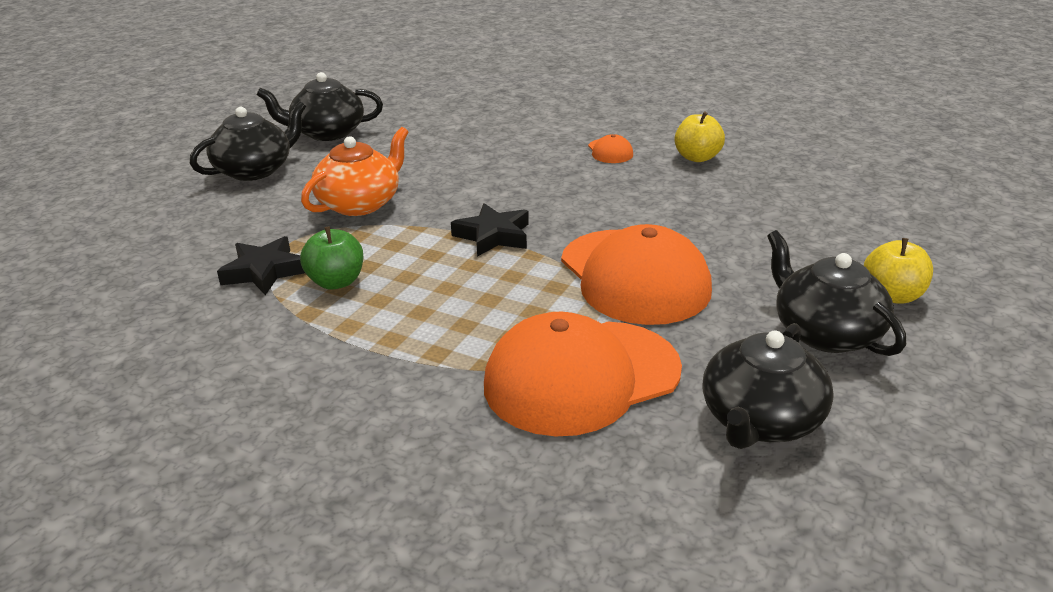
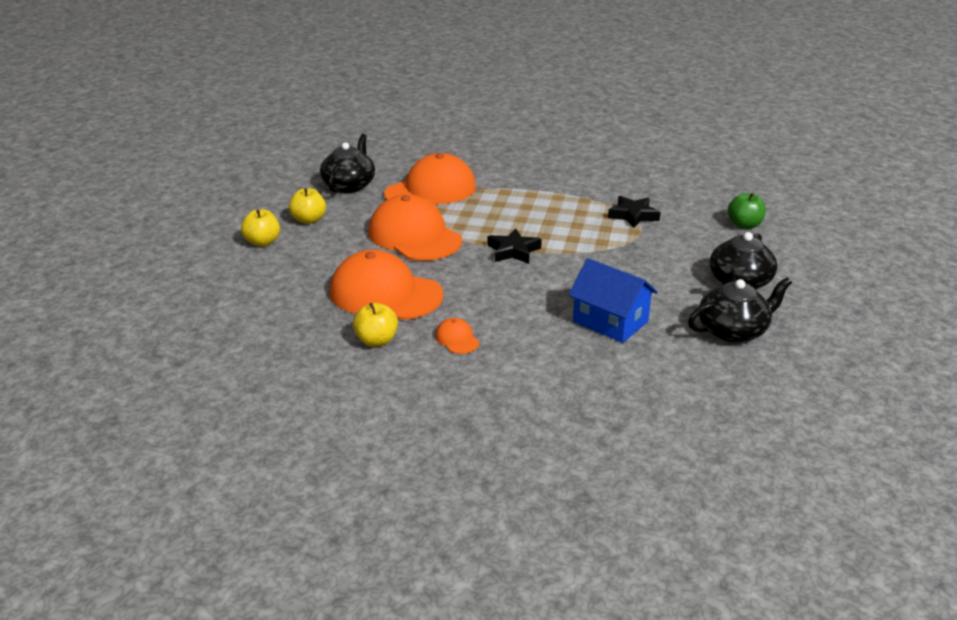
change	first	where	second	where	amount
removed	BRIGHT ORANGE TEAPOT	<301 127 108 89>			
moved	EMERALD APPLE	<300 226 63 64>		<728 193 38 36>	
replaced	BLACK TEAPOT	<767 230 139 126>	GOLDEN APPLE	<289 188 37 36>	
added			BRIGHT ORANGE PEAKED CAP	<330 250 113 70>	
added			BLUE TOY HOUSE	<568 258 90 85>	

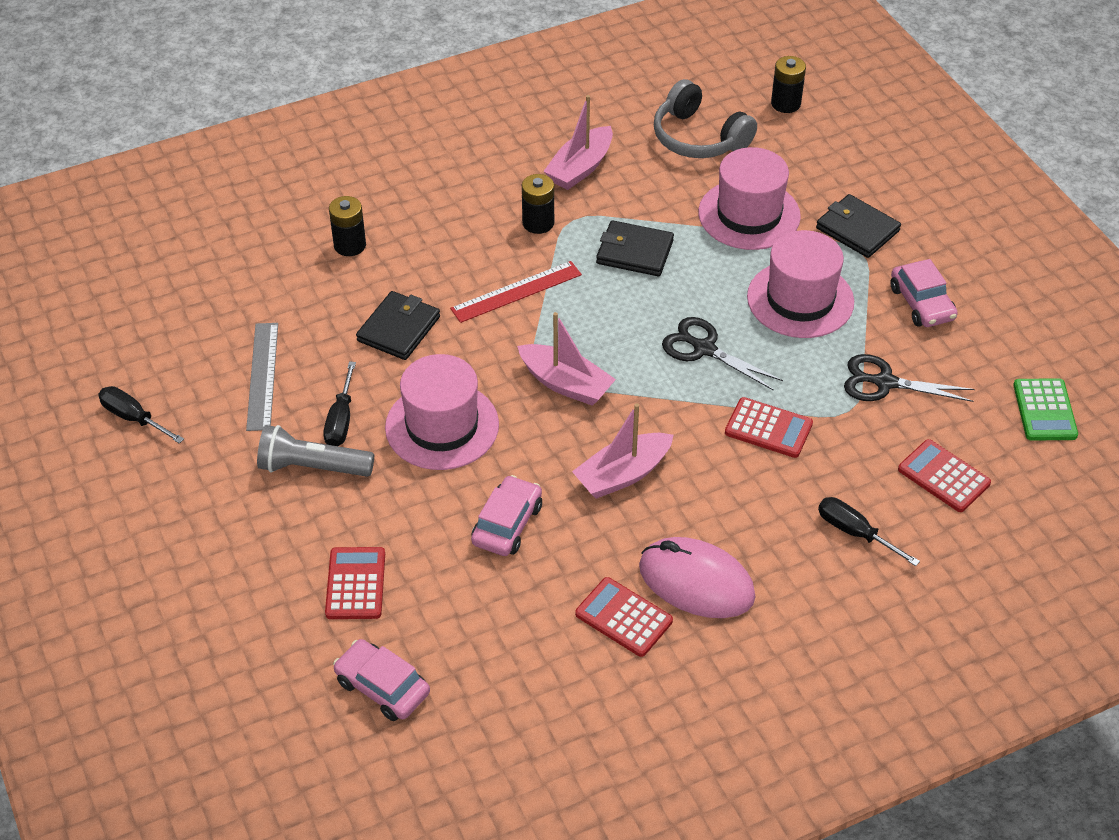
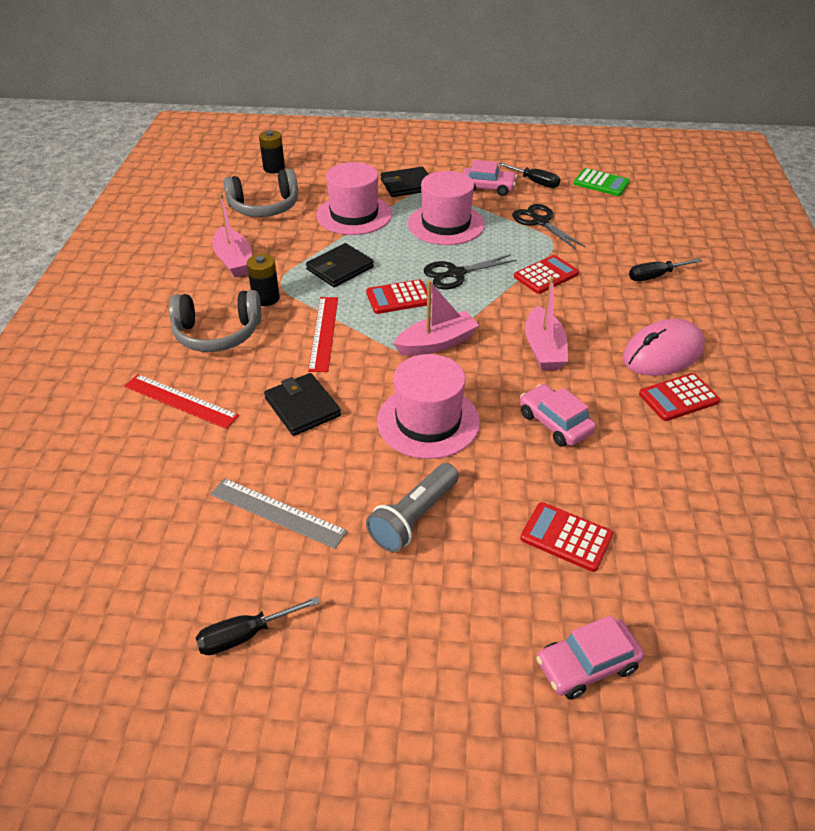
change	first	where	second	where	amount
replaced	BLACK BATTERY	<329 196 37 60>	SCARLET RULER	<124 374 115 55>	
turned	BLACK SHEARS	<844 354 131 48>		<512 204 74 46>	105 degrees clockwise
moved	BLACK HAND SCREWDRIVER	<323 361 33 85>		<498 162 62 26>	
moved	SCARLET CALCULATOR	<898 439 93 73>		<366 279 61 35>	
moved	ROSY CAR	<333 639 97 82>		<536 615 108 85>	
added			GRAY OVER-EAR HEADPHONES	<169 290 92 62>	

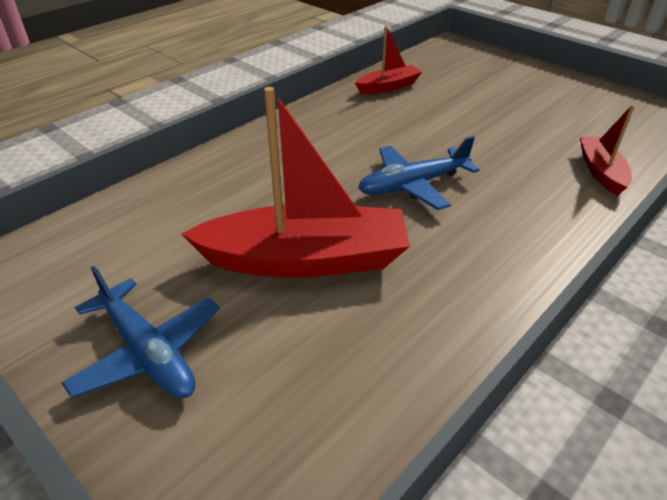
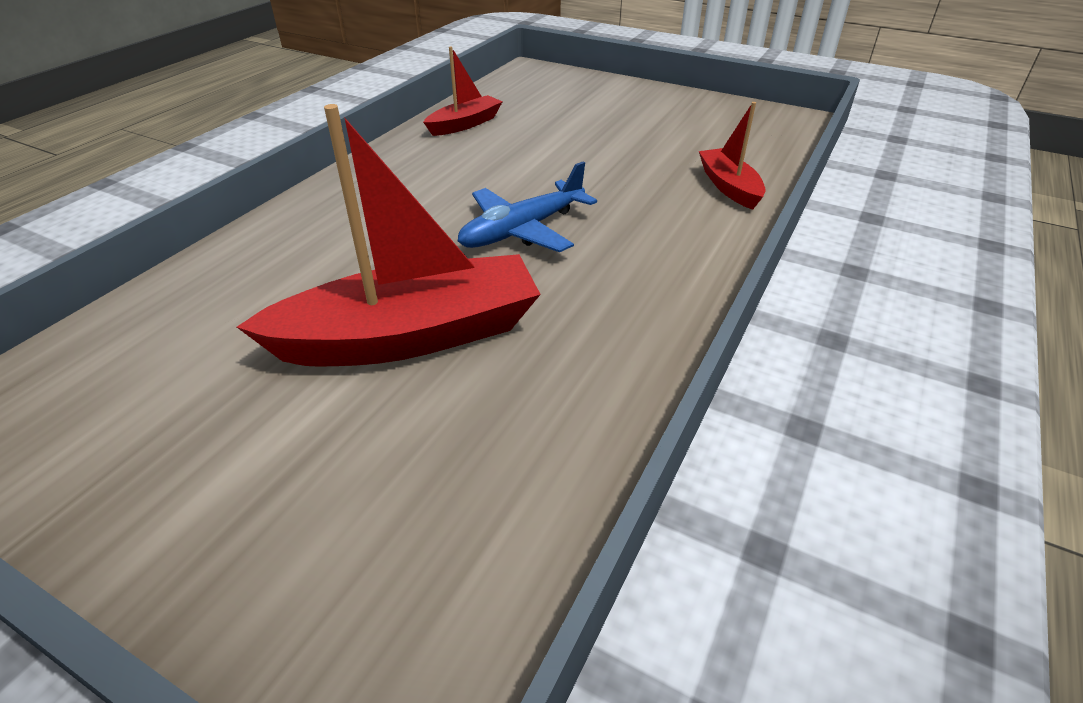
change	first	where	second	where	amount
removed	BLUE AEROPLANE	<62 266 158 132>			

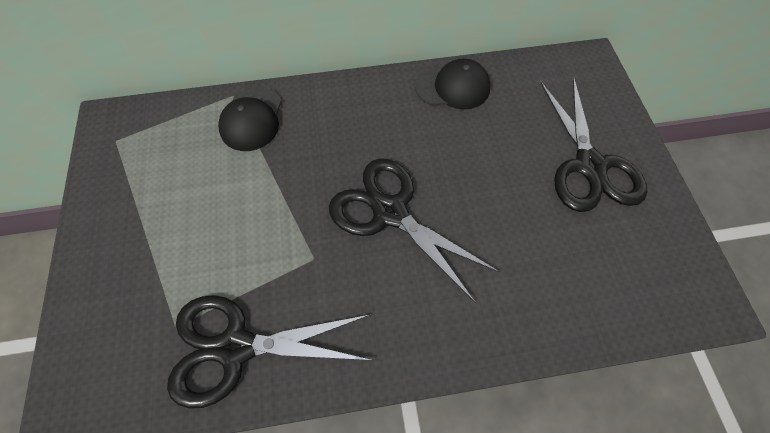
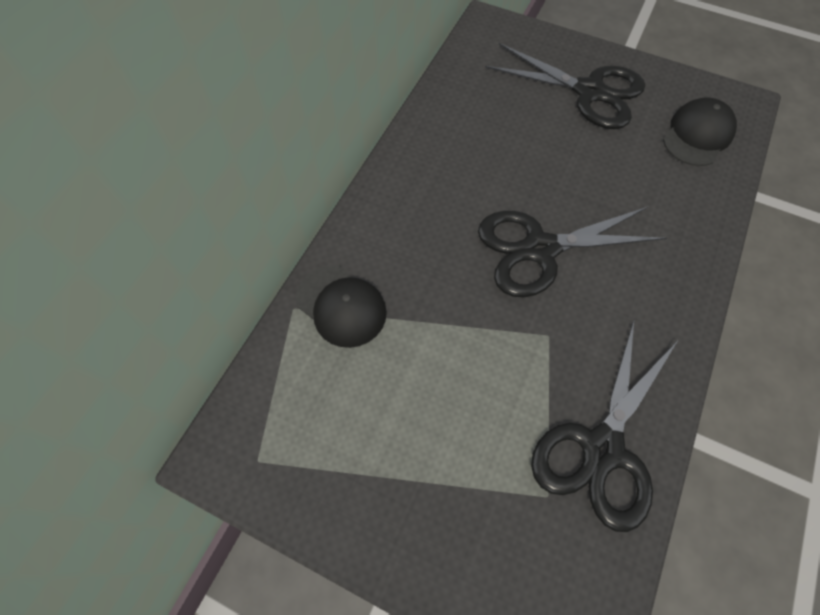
change	first	where	second	where	amount
moved	BLACK PEAKED CAP	<415 58 76 52>		<663 98 74 68>	

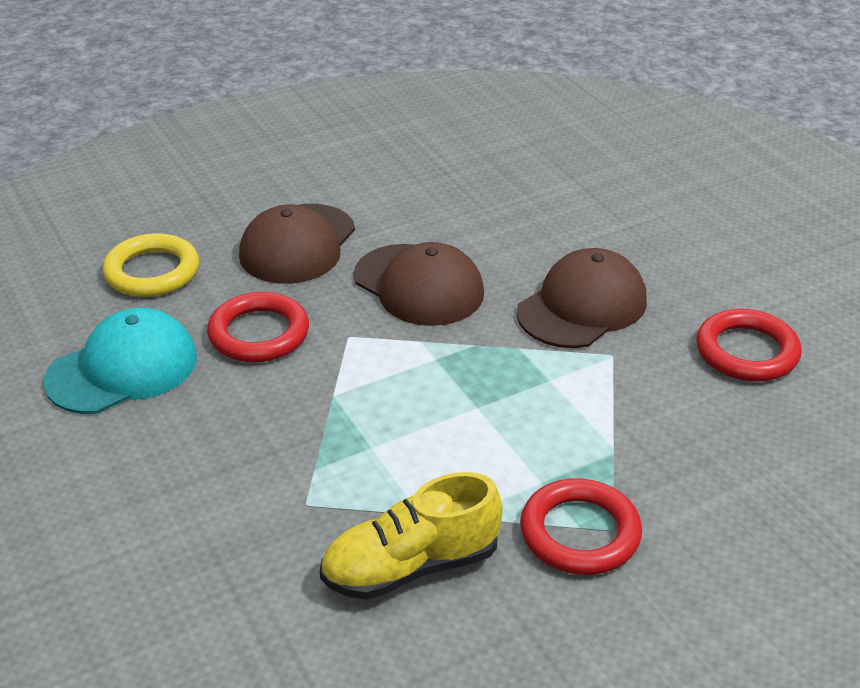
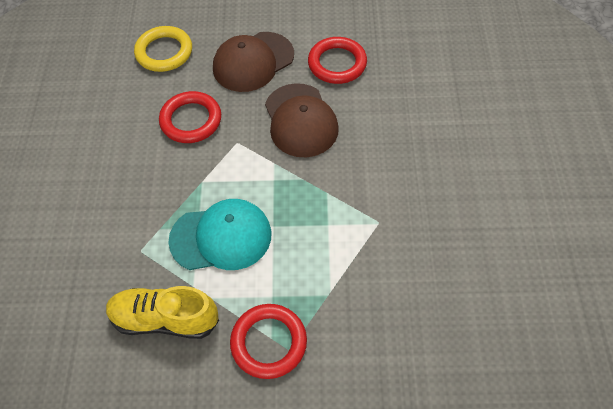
change	first	where	second	where	amount
removed	DARK BROWN PEAKED CAP	<516 248 131 100>			
moved	AQUA PEAKED CAP	<44 308 153 106>		<168 199 103 71>	
moved	SCARLET HOOP	<696 309 106 73>		<308 37 59 47>	

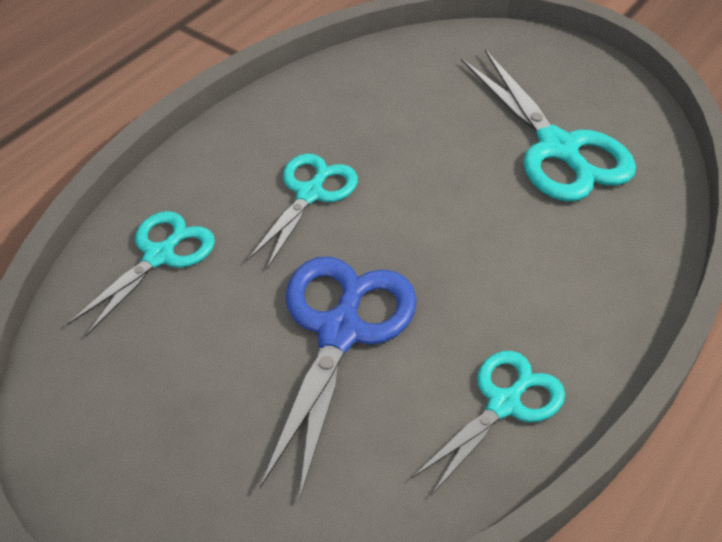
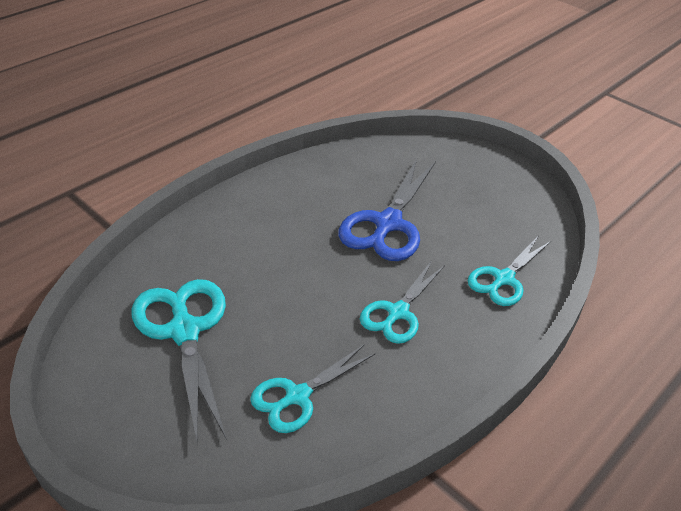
change	first	where	second	where	amount
moved	AQUA SHEARS	<411 351 154 145>		<250 345 125 88>	

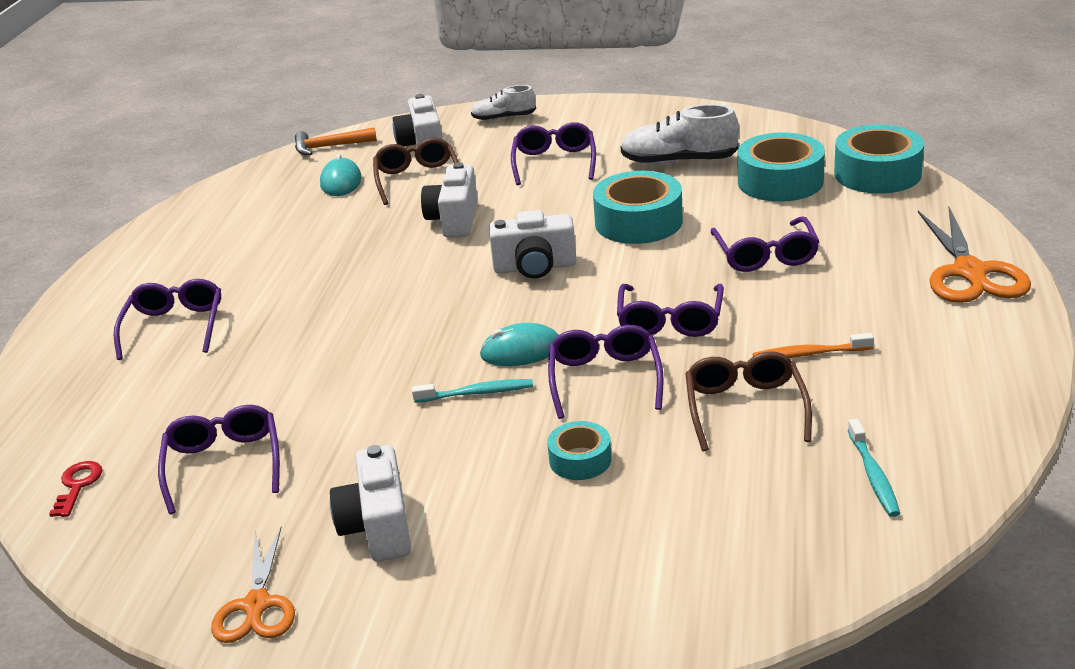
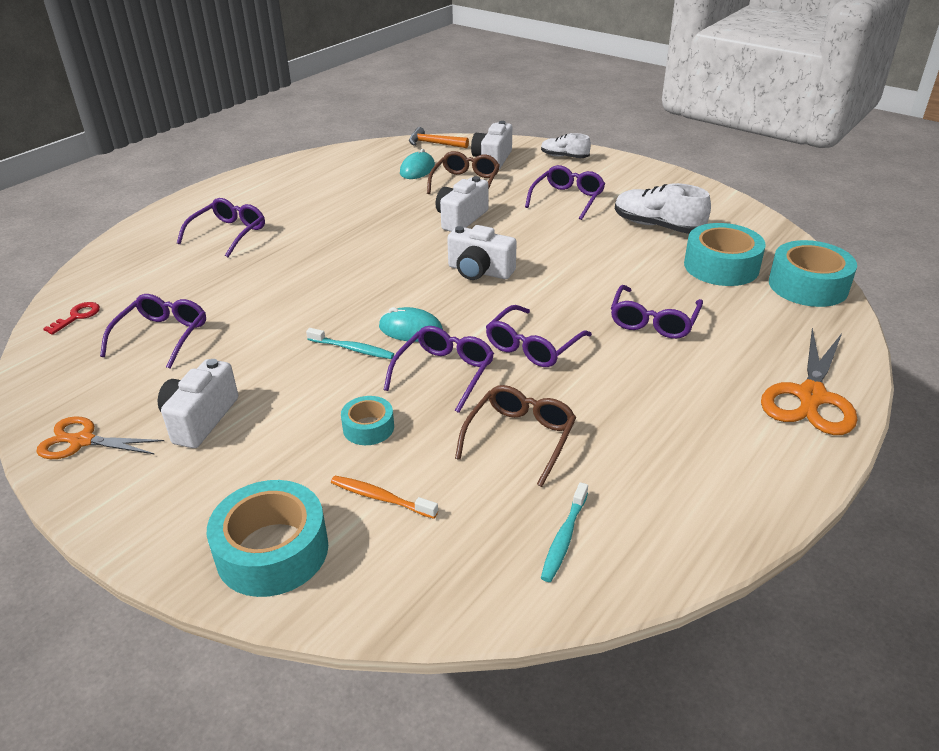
change	first	where	second	where	amount
moved	AQUA ROLL OF TAPE	<593 171 90 73>		<207 480 121 117>	
moved	BRIGHT ORANGE TOOTH BRUSH	<753 333 121 25>		<331 476 107 43>	
turned	BRIGHT ORANGE SHEARS	<211 527 84 116>		<36 416 128 43>	75 degrees clockwise

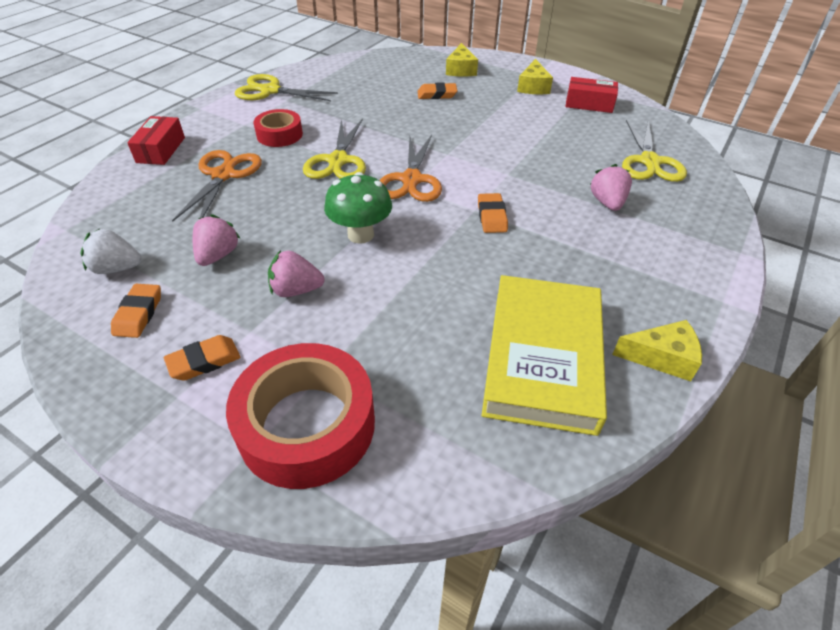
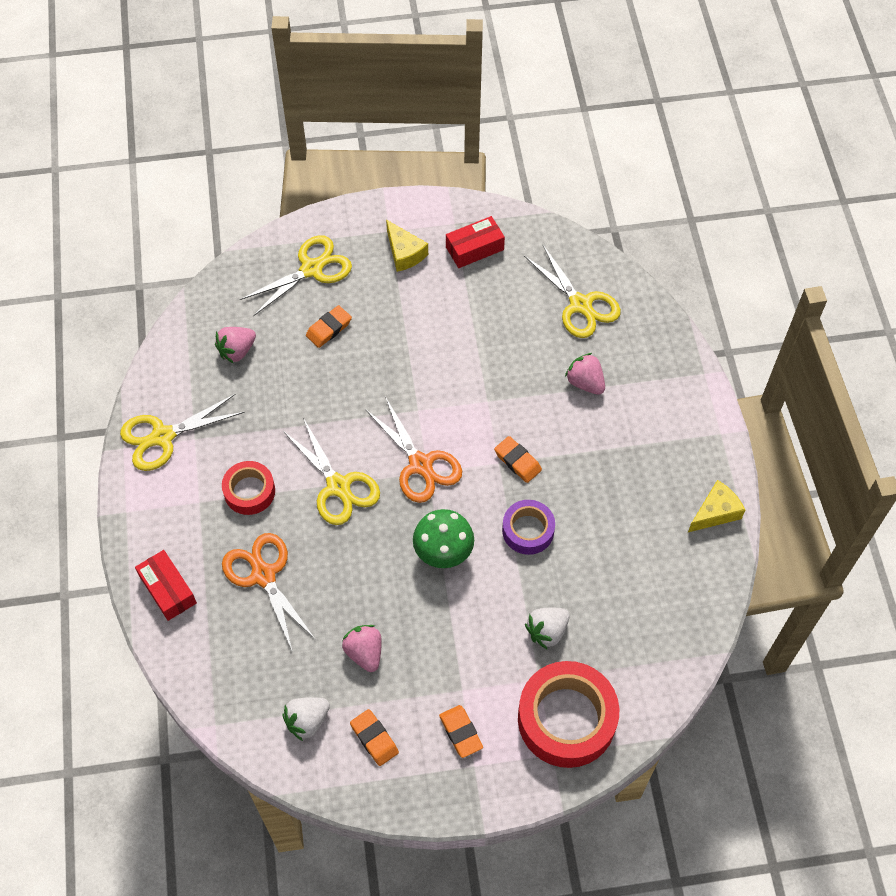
change	first	where	second	where	amount
replaced	GOLDEN CHEESE	<446 43 32 34>	GOLDEN SHEARS	<240 235 112 81>	
moved	ROSY BERRY	<268 250 57 47>		<215 327 41 36>	
removed	GOLDEN HARDCOVER	<482 275 125 161>			
turned	BRIGHT ORANGE GUM ERASER	<164 335 76 46>		<439 705 44 53>	45 degrees counterclockwise
added			VIOLET ROLL OF TAPE	<502 500 53 55>	
added			WHITE BERRY	<525 607 45 42>	

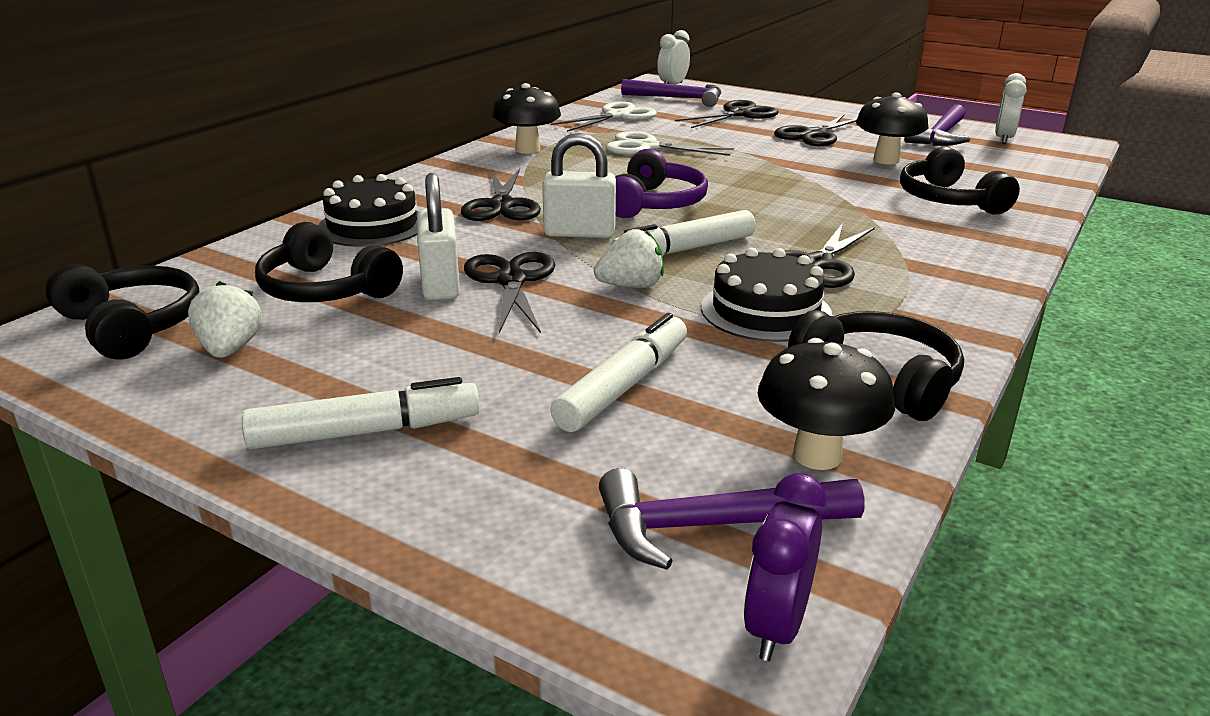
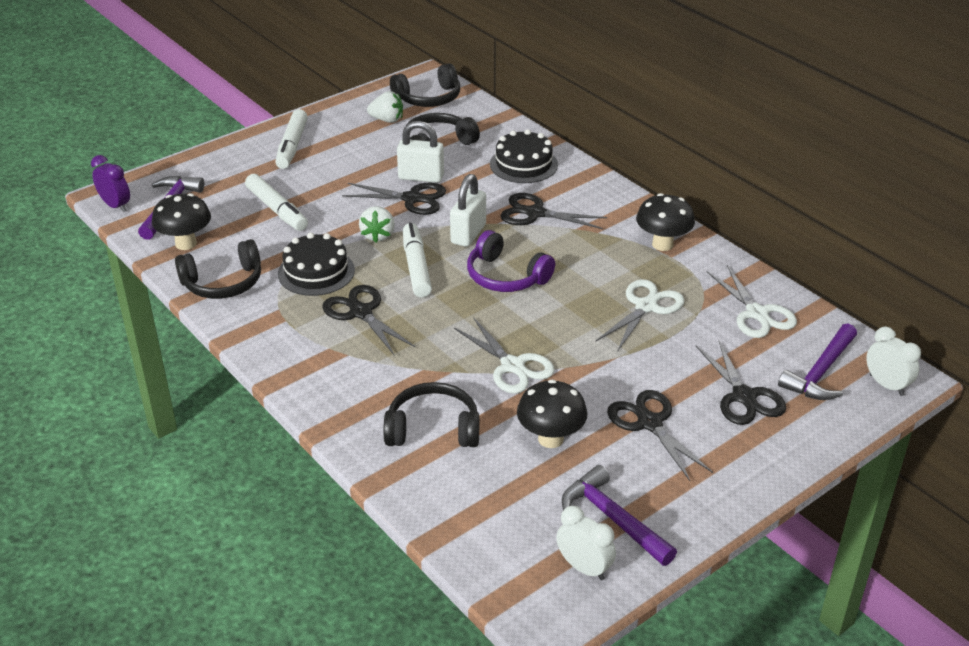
change	first	where	second	where	amount
added			WHITE SHEARS	<454 317 101 77>	

